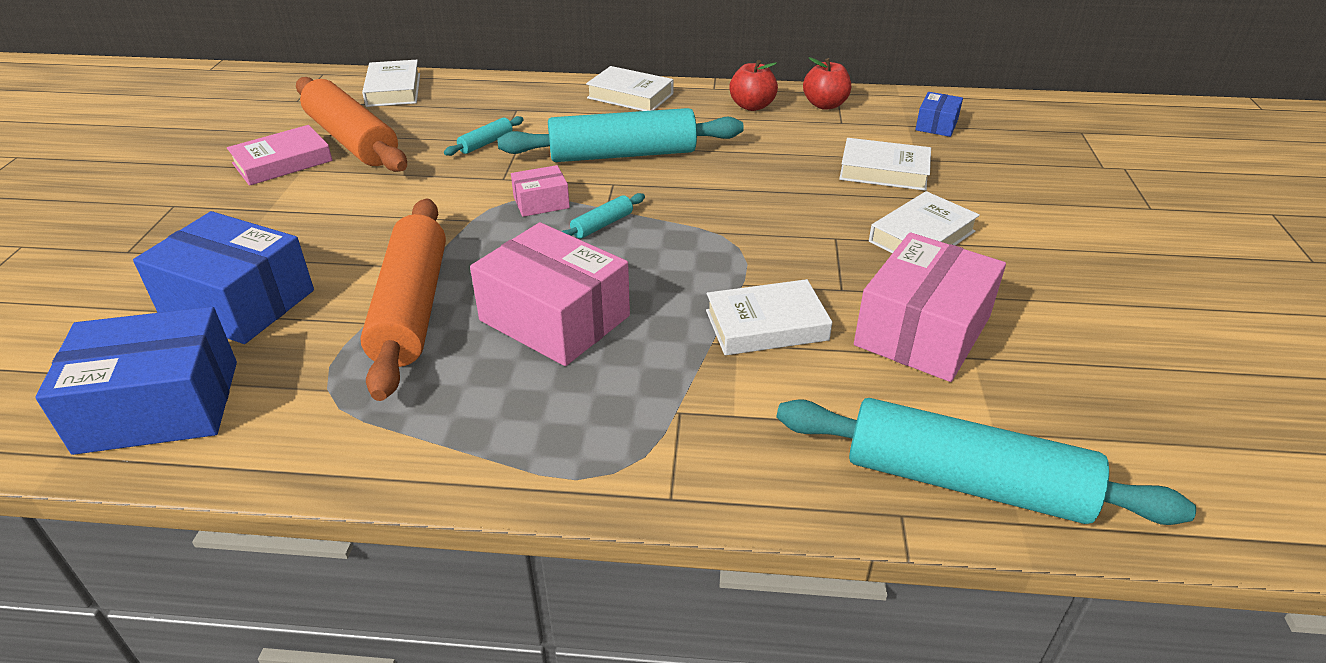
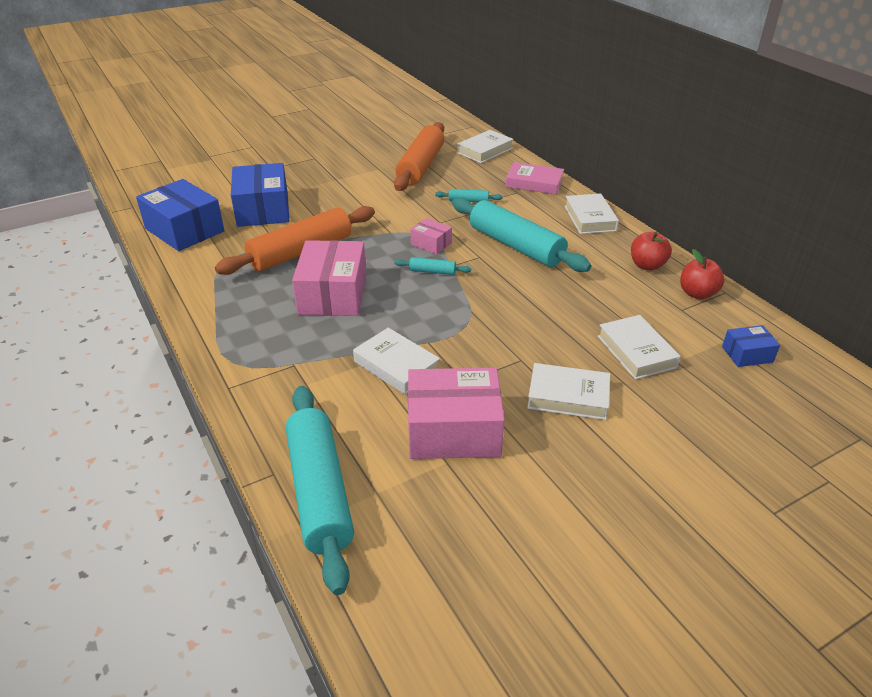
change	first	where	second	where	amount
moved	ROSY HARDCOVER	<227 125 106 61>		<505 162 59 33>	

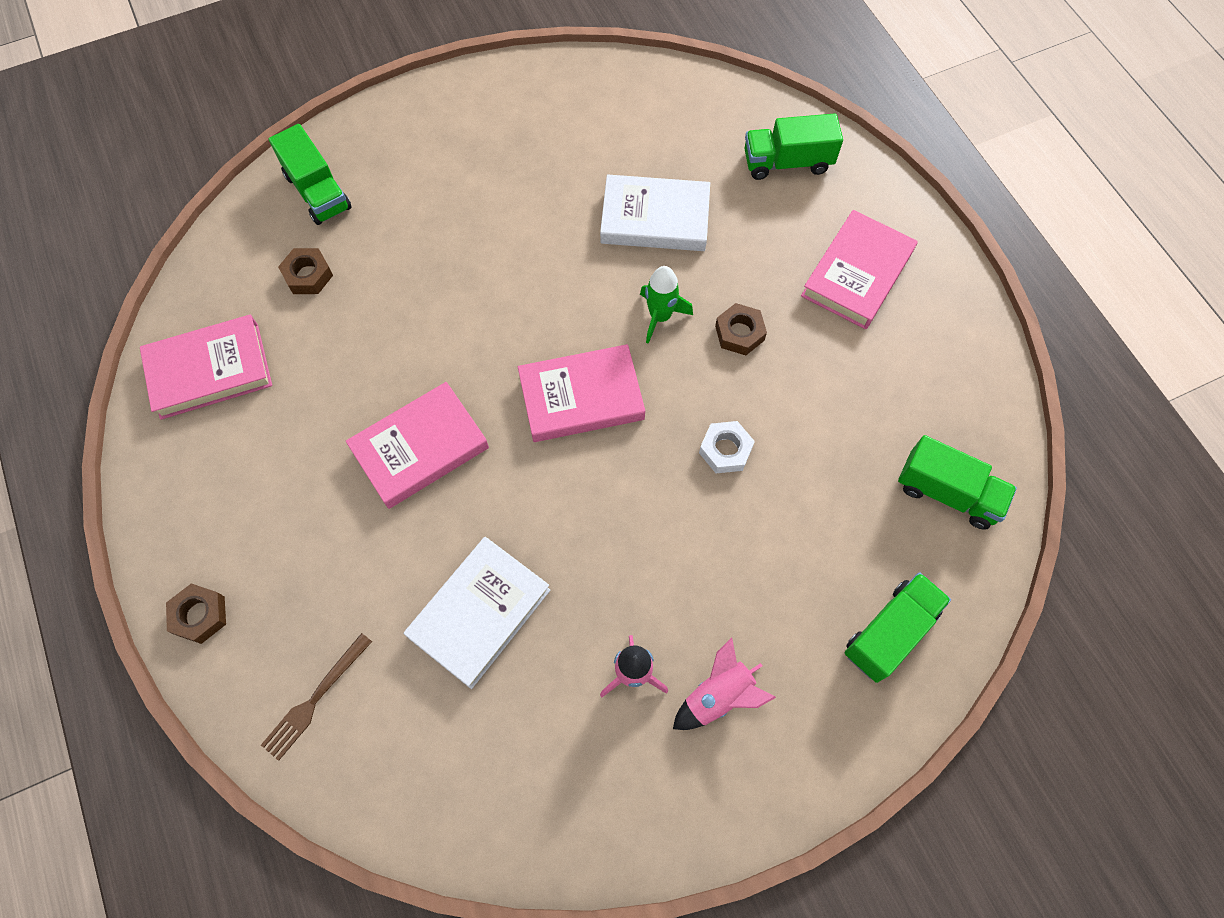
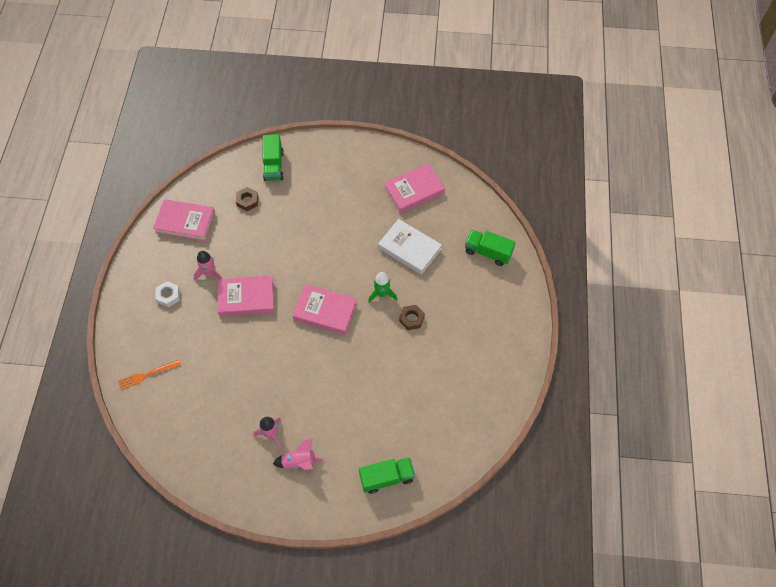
change	first	where	second	where	amount
moved	ROSY HARDCOVER	<801 210 117 119>		<384 164 61 49>	
moved	WHITE NUT	<699 421 56 52>		<155 281 25 26>	
removed	EMERALD TOY TRUCK	<898 435 119 95>			
removed	WHITE HARDCOVER	<404 537 146 152>			
removed	DARK BROWN NUT	<166 583 60 61>			
recoloured	DARK BROWN FORK	<261 633 111 128>	BRIGHT ORANGE FORK	<118 360 63 30>	
added			ROSY SPACESHIP	<194 251 28 29>	

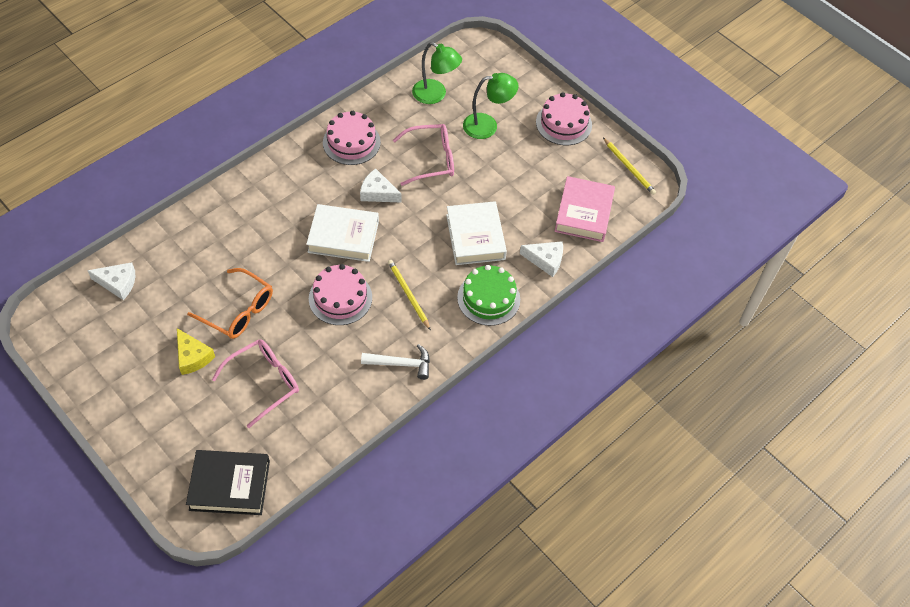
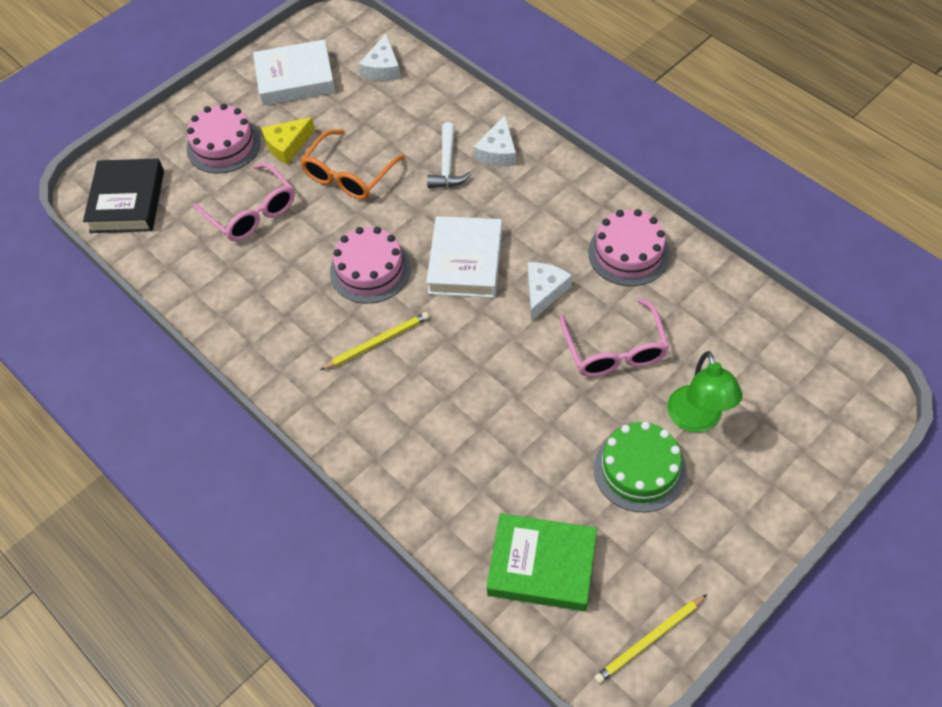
change	first	where	second	where	amount
removed	EMERALD DESK LAMP	<412 42 50 62>			
moved	ROSY CAKE	<536 92 56 53>		<186 104 75 70>	
recoloured	ROSY HARDCOVER	<555 176 60 66>	EMERALD HARDCOVER	<486 513 111 98>	
moved	WHITE HARDCOVER	<446 201 61 64>		<253 39 82 67>	
moved	WHITE CHEESE	<520 241 43 36>		<474 115 42 51>	
moved	EMERALD CAKE	<457 265 63 61>		<594 422 93 90>	
moved	WHITE CLAW HAMMER	<361 344 69 36>		<427 122 45 66>	

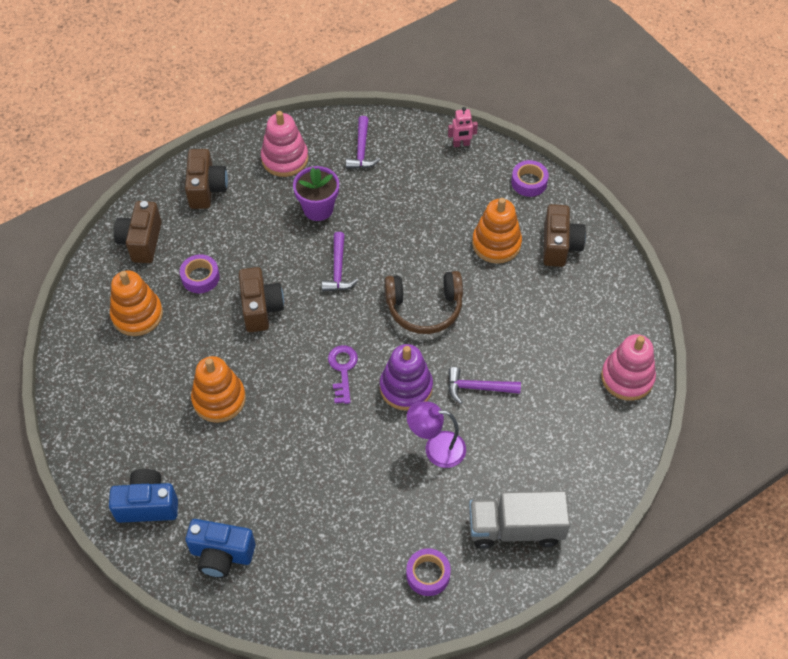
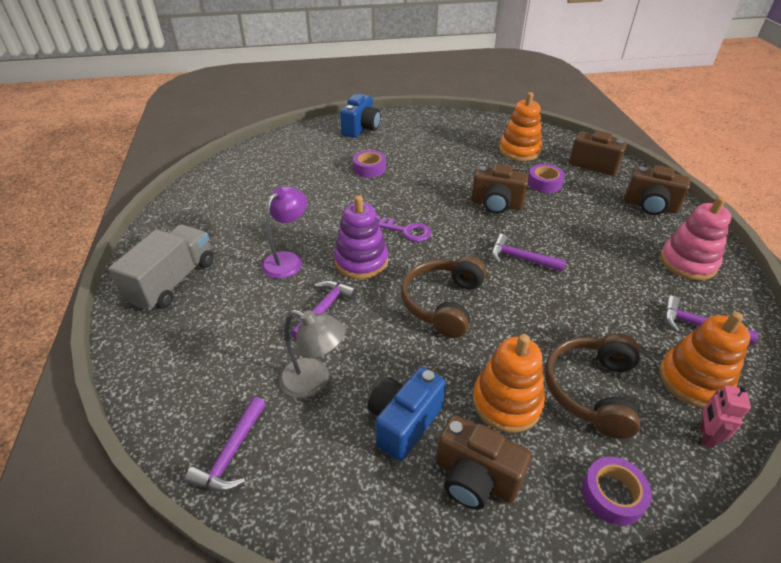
change	first	where	second	where	amount
removed	VIOLET FLOWER POT	<293 166 46 55>			
replaced	ROSY STACKING RINGS	<601 334 55 67>	VIOLET CLAW HAMMER	<185 397 81 95>	
moved	BRIGHT ORANGE STACKING RINGS	<191 356 55 67>		<659 312 91 96>	
moved	BLUE PHOTO CAMERA	<185 519 70 59>		<368 367 78 94>	
moved	VIOLET ROLL OF TAPE	<406 548 45 48>		<353 150 33 28>	
added			GRAY DESK LAMP	<279 310 67 88>	
added			DARK BROWN OVER-EAR HEADPHONES	<545 334 96 105>	

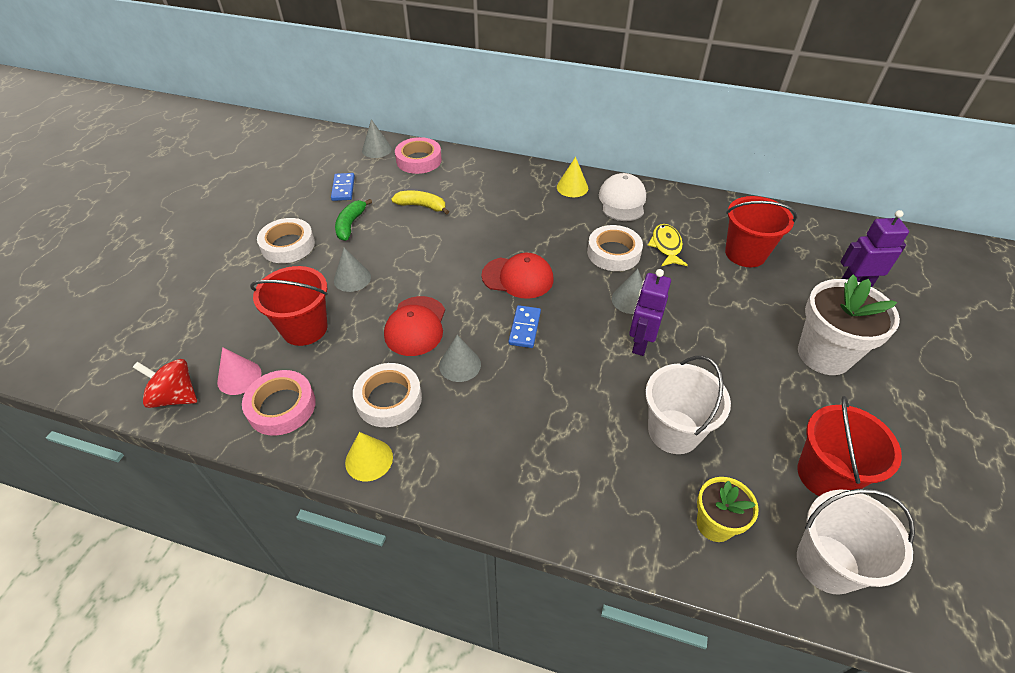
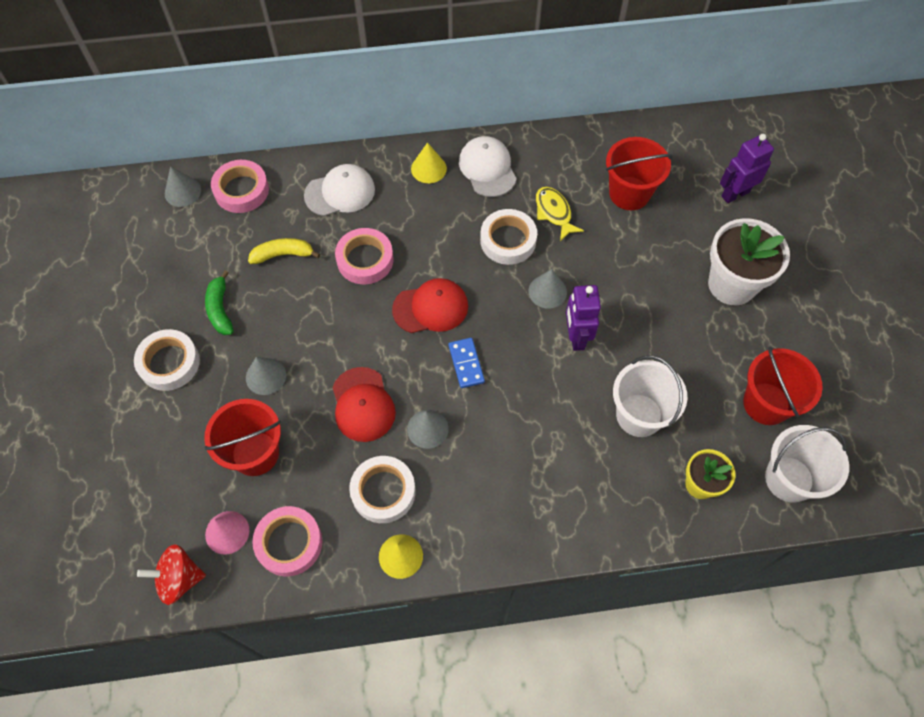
change	first	where	second	where	amount
removed	BLUE DOMINO TILE	<331 173 24 28>			
added			WHITE PEAKED CAP	<304 164 71 52>	
added			ROSY ROLL OF TAPE	<335 228 59 56>	

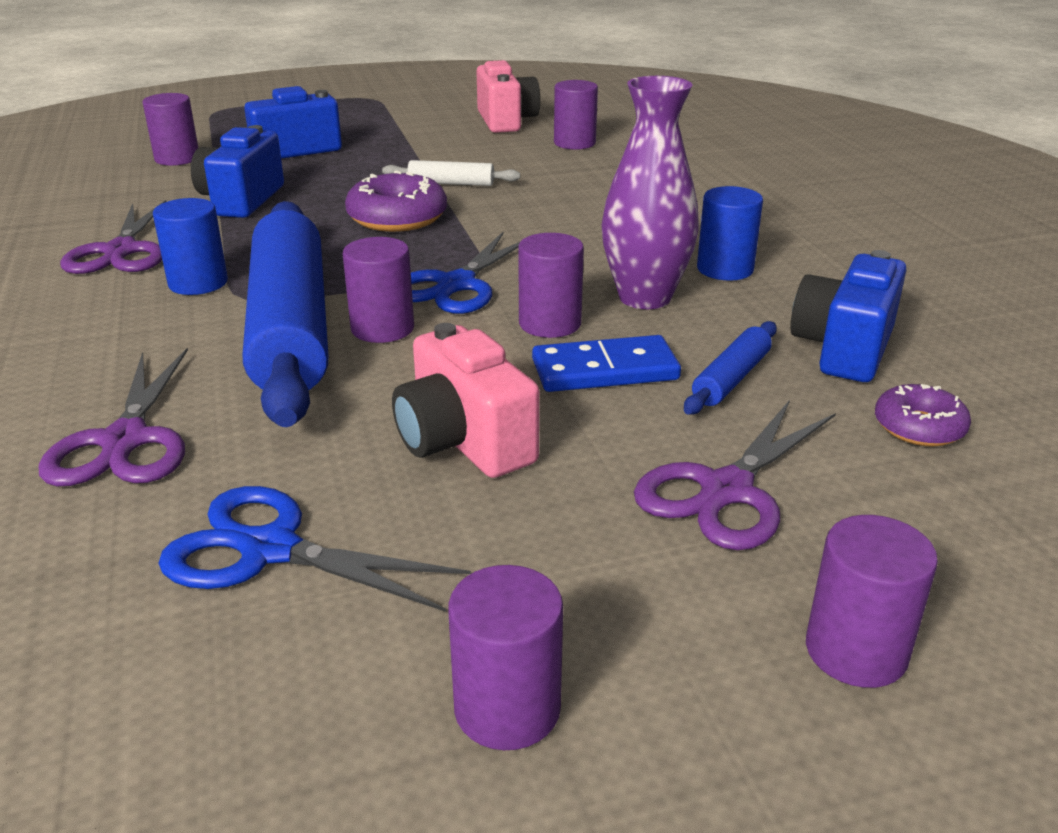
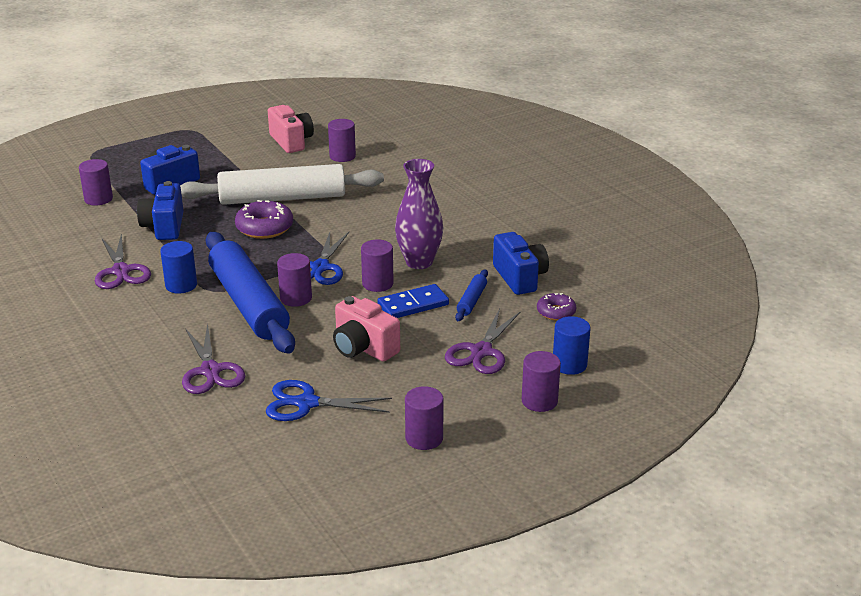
change	first	where	second	where	amount
resized	WHITE ROLLING PIN	<382 160 138 26>		<180 164 204 41>	x2.45
moved	BLUE CYLINDER	<697 186 66 94>		<553 316 38 59>	
turned	BLUE PHOTO CAMERA	<790 250 116 132>		<493 232 56 63>	150 degrees clockwise

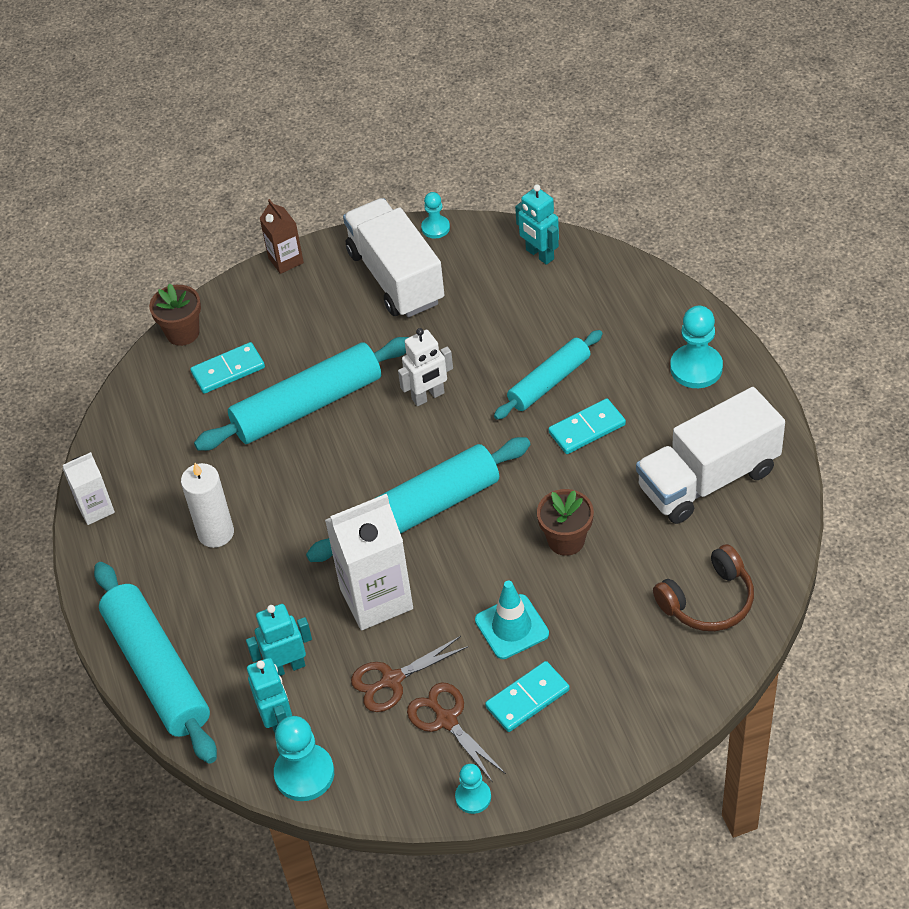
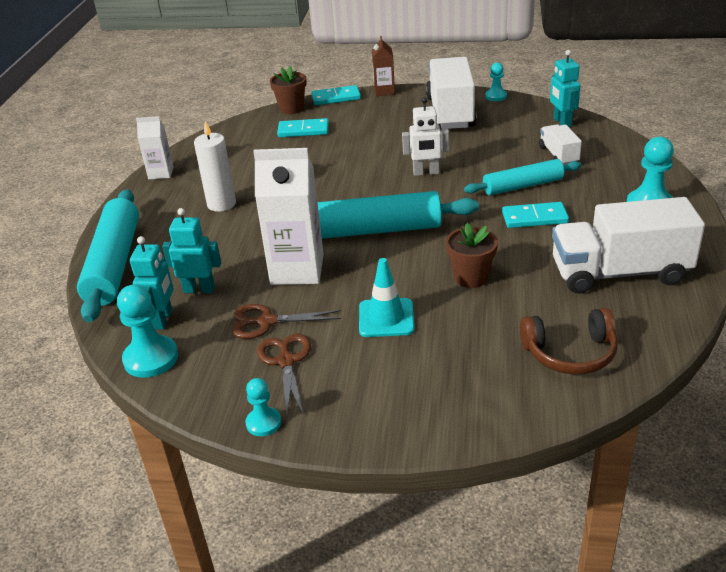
change	first	where	second	where	amount
removed	AQUA ROLLING PIN	<194 337 215 114>			
moved	AQUA DOMINO TILE	<485 661 85 71>		<311 85 50 20>	
added			WHITE TOY TRUCK	<539 124 43 41>	

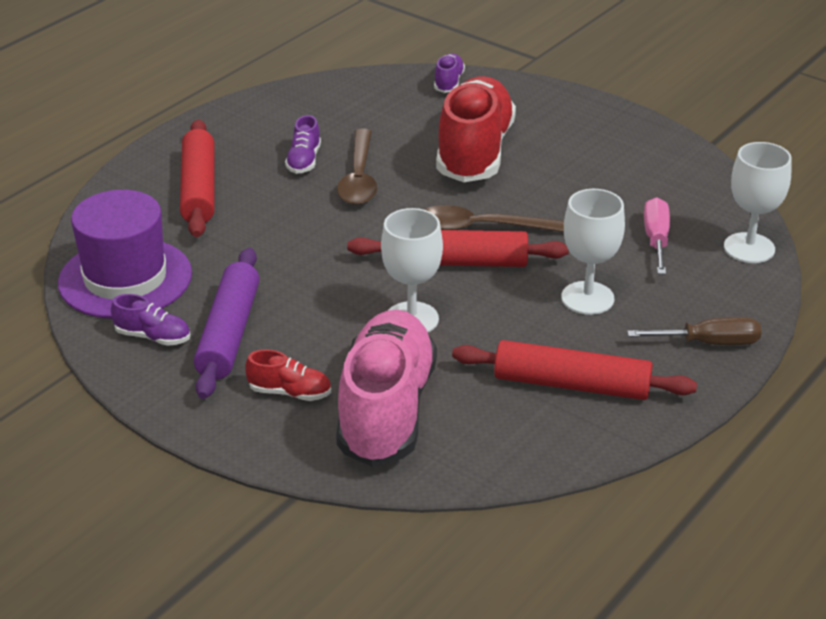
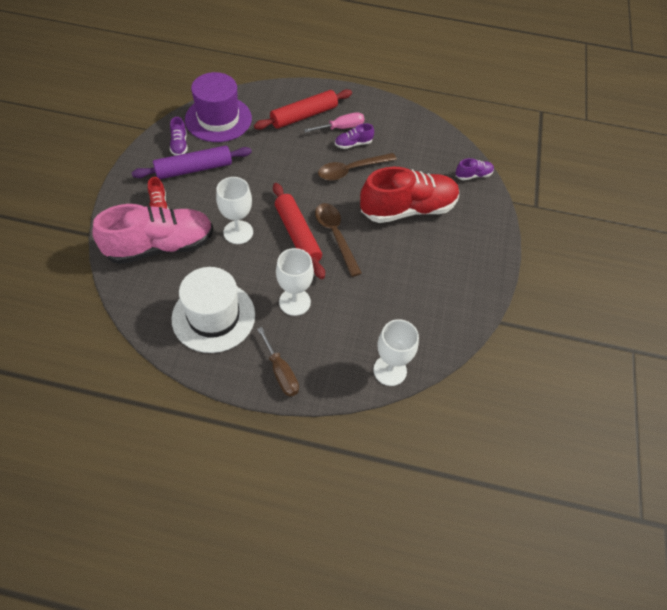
change	first	where	second	where	amount
moved	ROSY HAND SCREWDRIVER	<644 197 26 77>		<304 112 60 21>	
replaced	SCARLET ROLLING PIN	<452 340 245 60>	WHITE TALL HAT	<172 267 83 86>	

